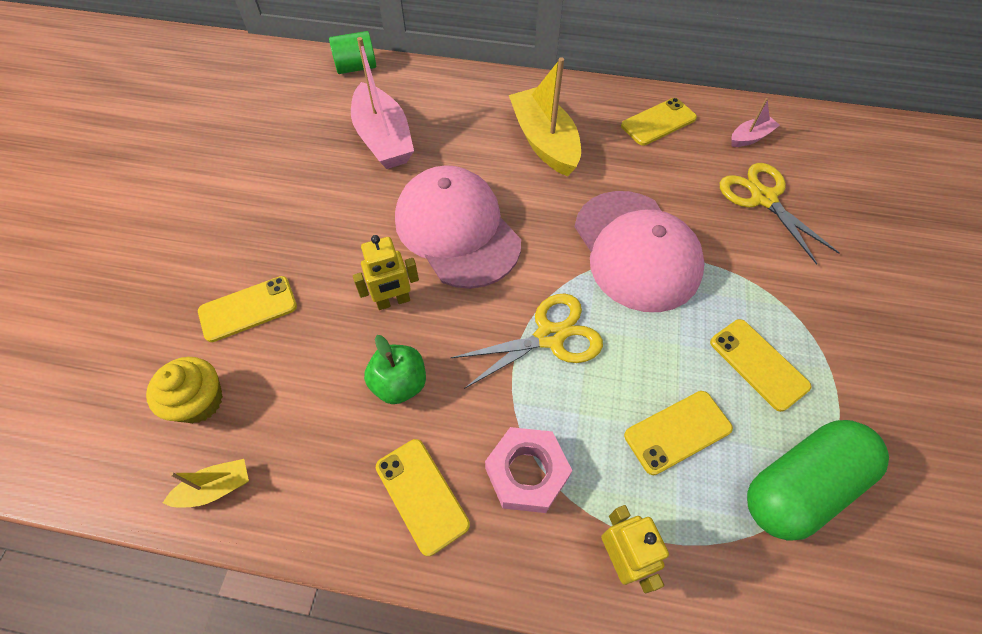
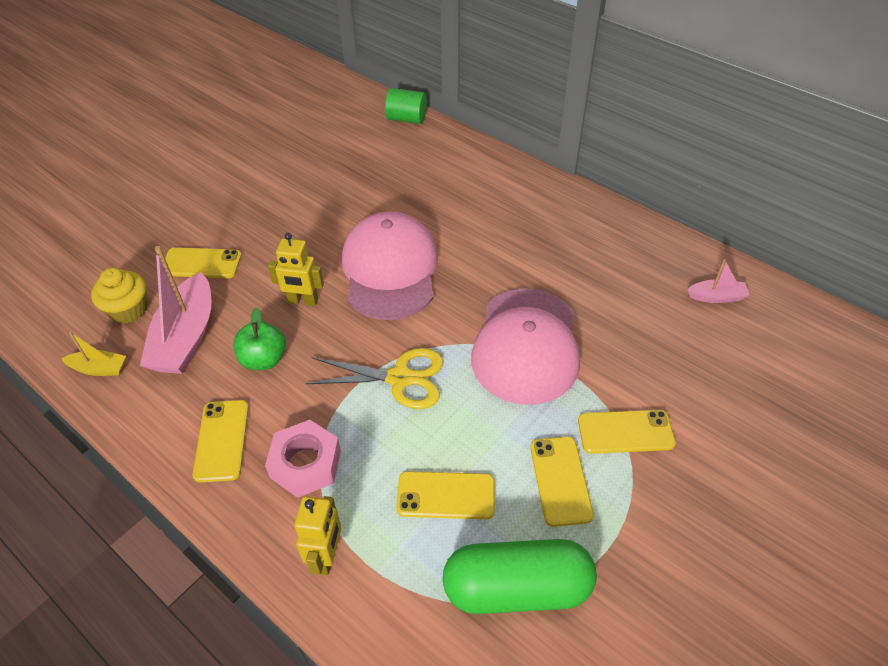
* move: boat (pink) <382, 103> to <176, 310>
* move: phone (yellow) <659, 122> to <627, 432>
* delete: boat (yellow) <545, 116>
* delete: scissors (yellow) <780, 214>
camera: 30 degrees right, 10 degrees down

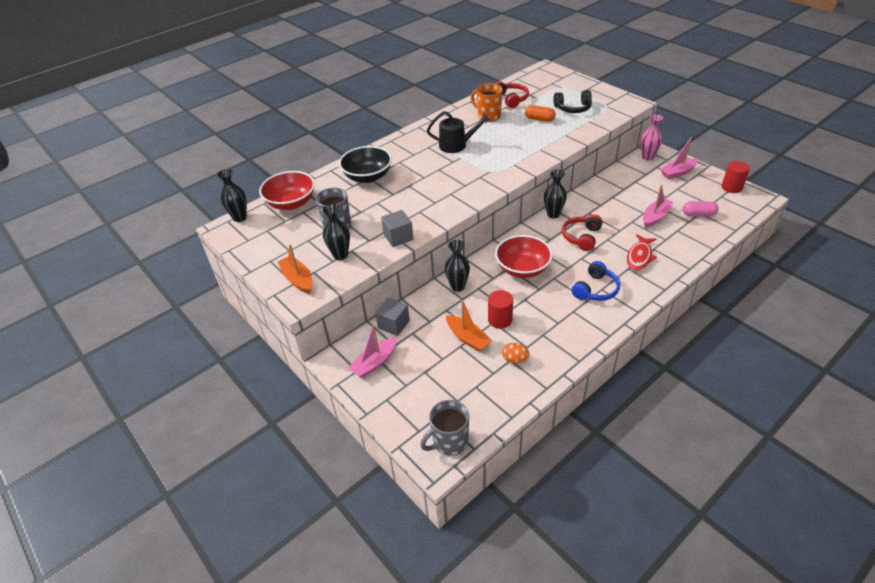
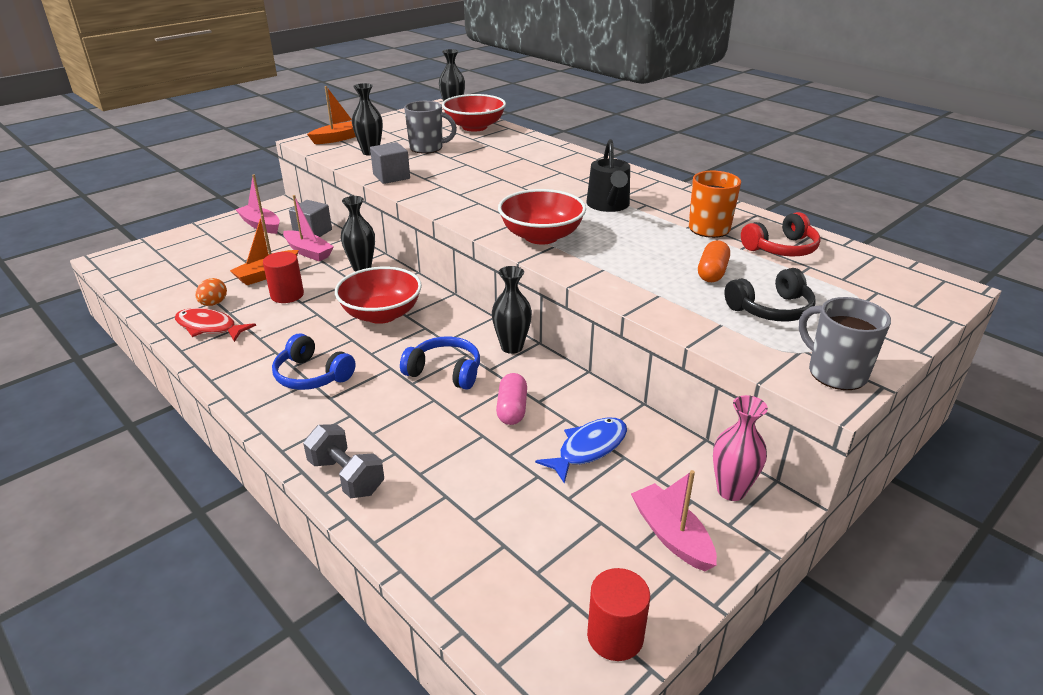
* move: fish (red) <642, 252> to <215, 325>
* move: boat (pink) <658, 206> to <308, 228>
* insert: dumbbell (grey) <343, 461>
* recolor: headphones (red) <582, 232> to headphones (blue) <440, 363>
* move: capsule (pink) <700, 208> to <511, 399>
* insert: bowl (red) <542, 217>
* insert: fish (blue) <581, 451>
* rotate: headphones (black) <572, 101> = <770, 294> 105 degrees counterclockwise
* move: mug (grey) <444, 428> to <845, 343>
* delete: bowl (black) <365, 164>
camera: 85 degrees right, 10 degrees down

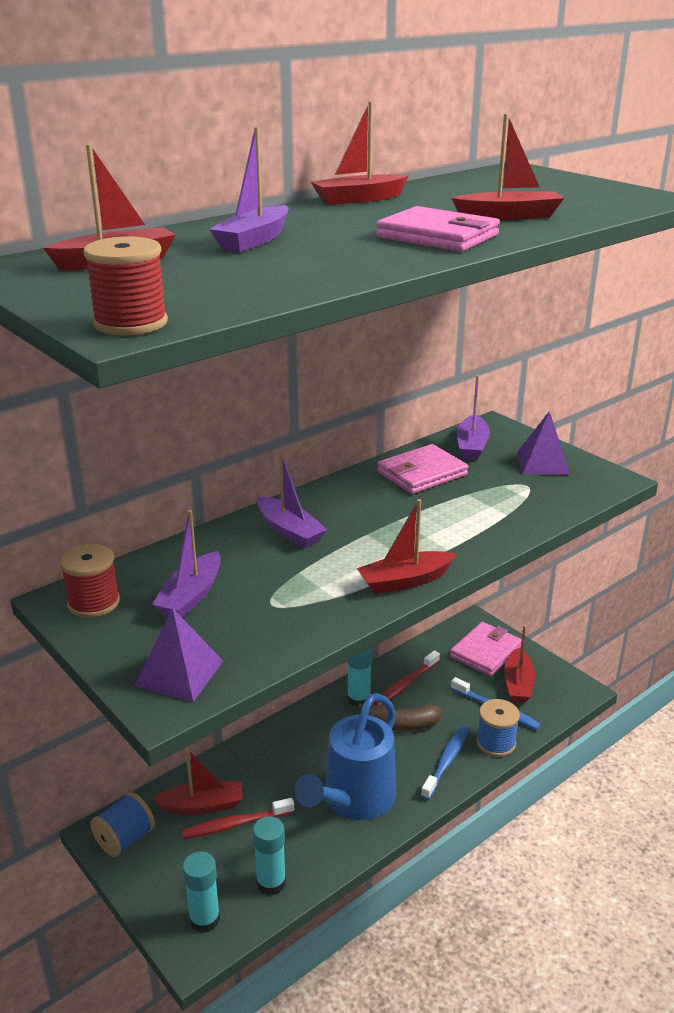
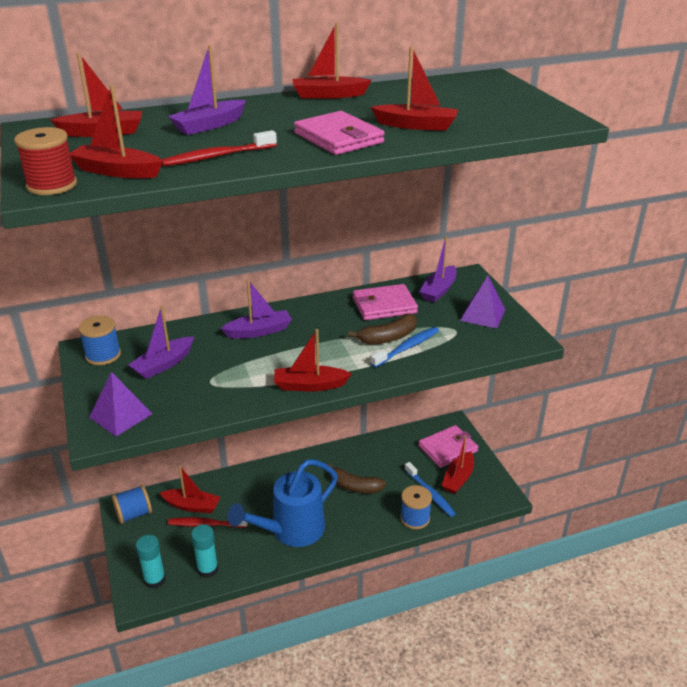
* insert: boat (red) <116, 131>
* recolor: spool (red) <90, 581> to spool (blue) <99, 340>
* move: toothbrush (red) <406, 677> to <219, 148>
* rotate: boat (purple) <292, 500> = <256, 309> 90 degrees counterclockwise
* insert: banana (brown) <382, 329>
* move: toothbrush (blue) <445, 763> to <404, 347>
* delete: glue stick (turquoise) <359, 677>
camera: 20 degrees right, 5 degrees up

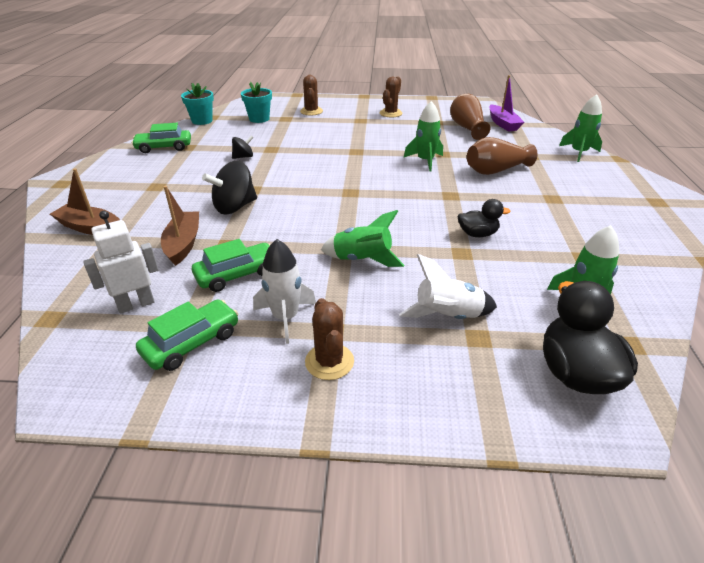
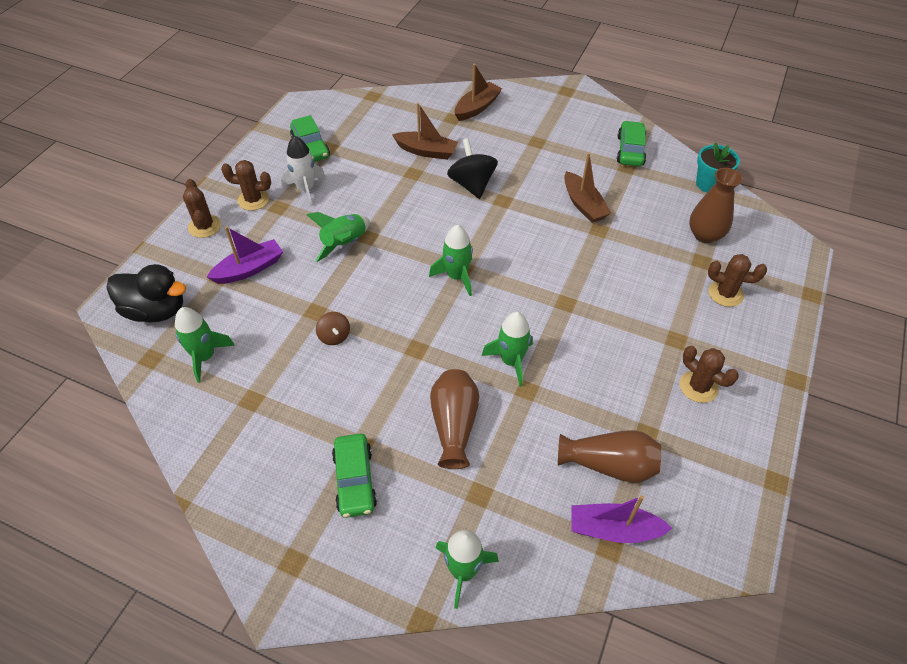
* insert: cactus (brown) <202, 208>
* replace: rocket (white) <448, 286> to boat (purple) <244, 255>
* replace: duck (black) <484, 218> to spinning top (brown) <333, 328>
* move: car (green) <231, 265> to <354, 476>
* insert: rocket (green) <451, 260>
* replace: spinning top (black) <243, 147> to boat (brown) <587, 188>
* replace: flower pot (turquoise) <256, 102> to vase (brown) <716, 205>
* delete: robot (white) <121, 262>
camera: 110 degrees right, 15 degrees up

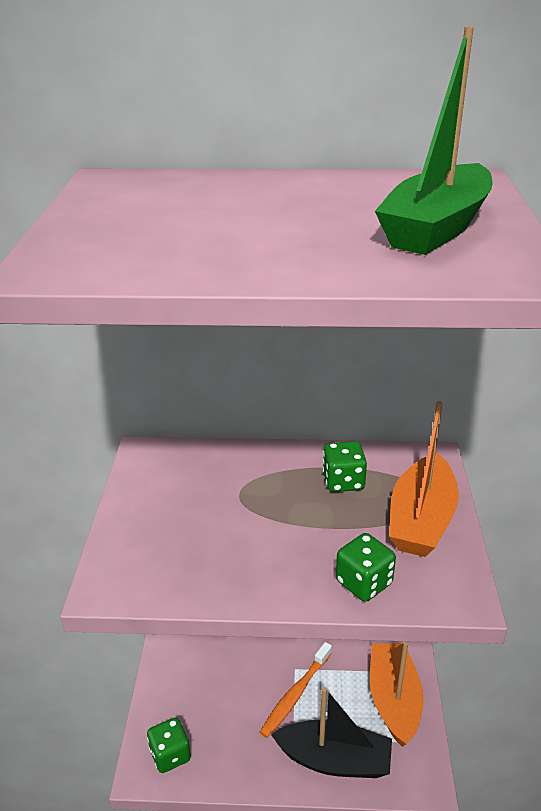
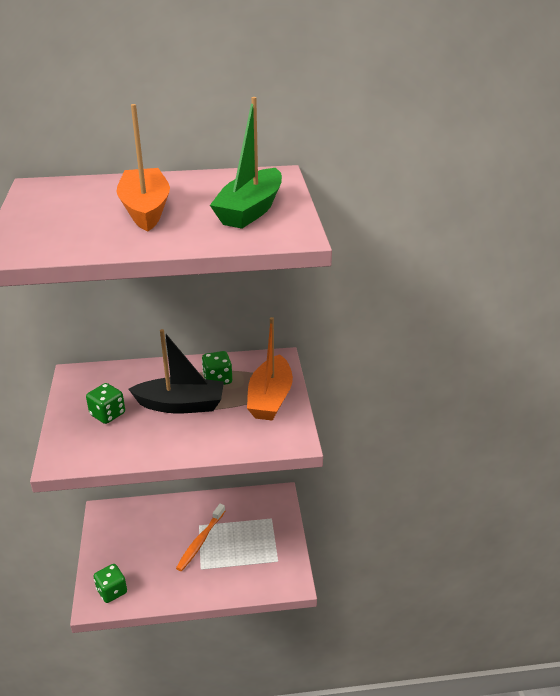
* move: dice (green) <366, 567> to <105, 403>
* move: boat (orange) <397, 694> to <143, 167>
* move: boat (black) <331, 732> to <176, 371>
camera: 10 degrees left, 0 degrees up

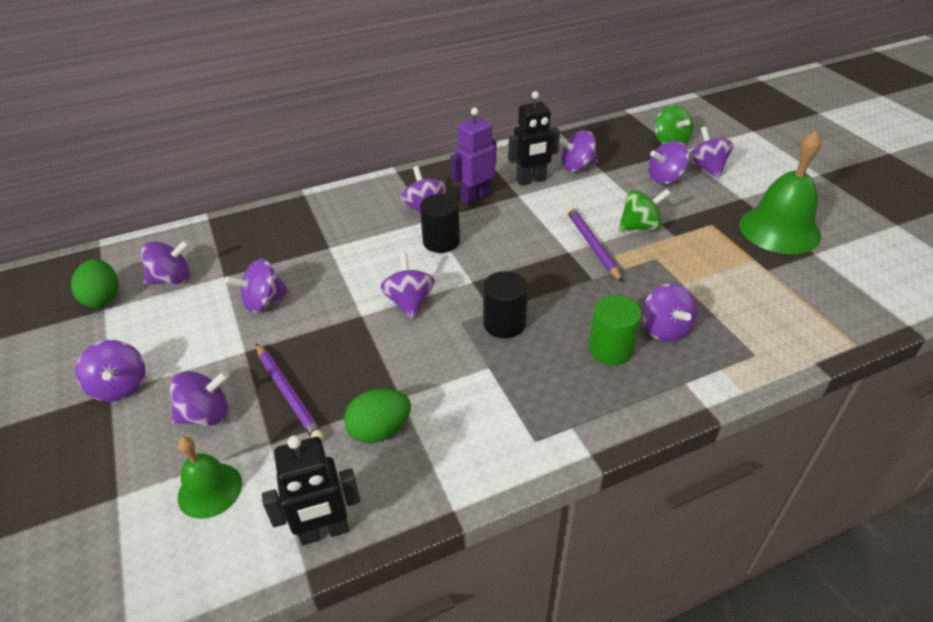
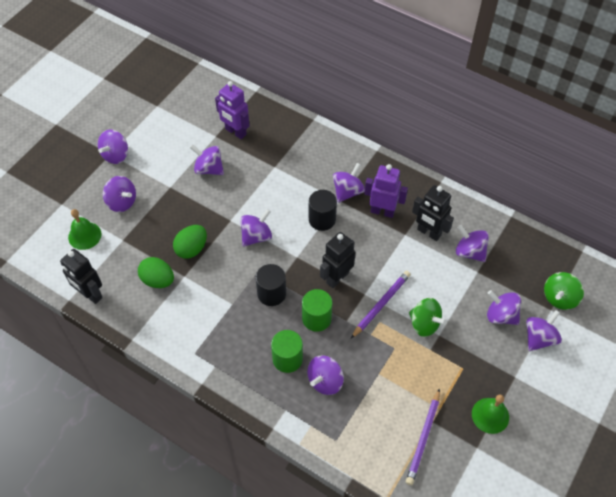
* move: egg (green) <95, 283> to <190, 242>
* insert: robot (purple) <232, 110>
* insert: cylinder (green) <317, 310>
* insert: robot (black) <338, 260>
* move: pencil (purple) <290, 392> to <423, 436>
* resize: bell (green) <780, 192> = <490, 414> x0.57
* delete: spinning top (purple) <165, 262>
camera: 55 degrees right, 15 degrees up

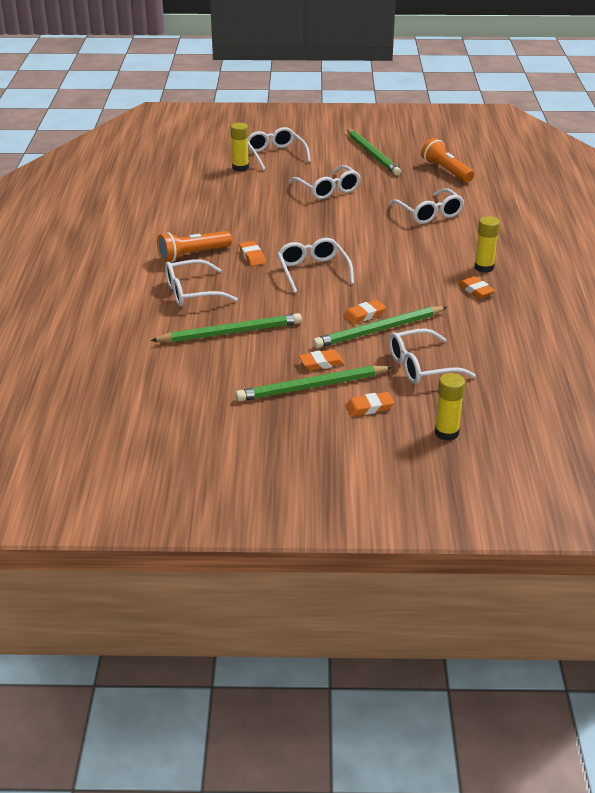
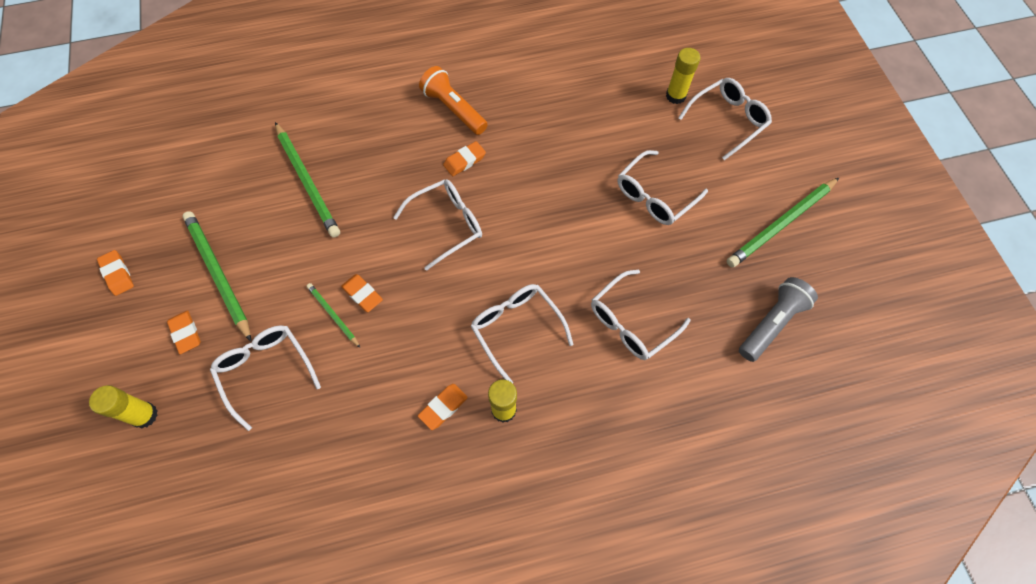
* move: eraser (orange) <322, 359> to <115, 273>
* resize: pencil (green) <380, 327> = <333, 315> x0.53
* move: glasses (white) <201, 282> to <522, 333>
* recolor: flashlight (orange) <447, 160> to flashlight (grey) <778, 319>
camera: 75 degrees right, 30 degrees up

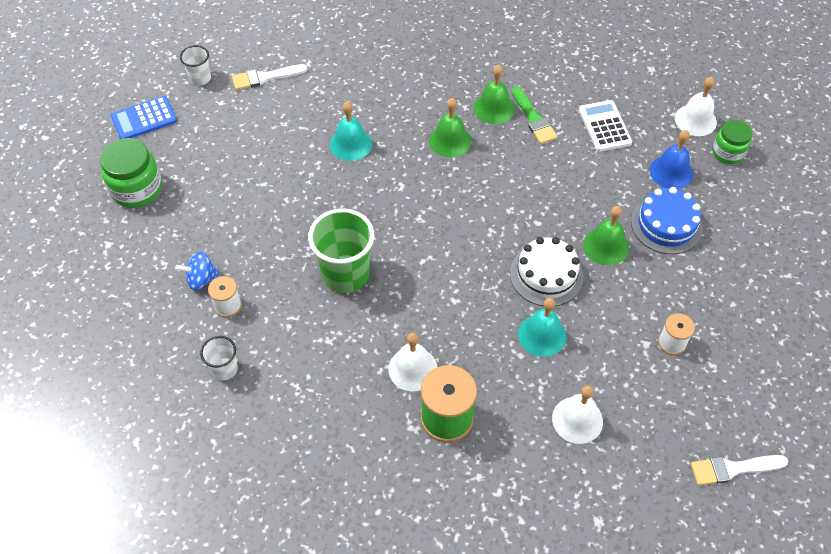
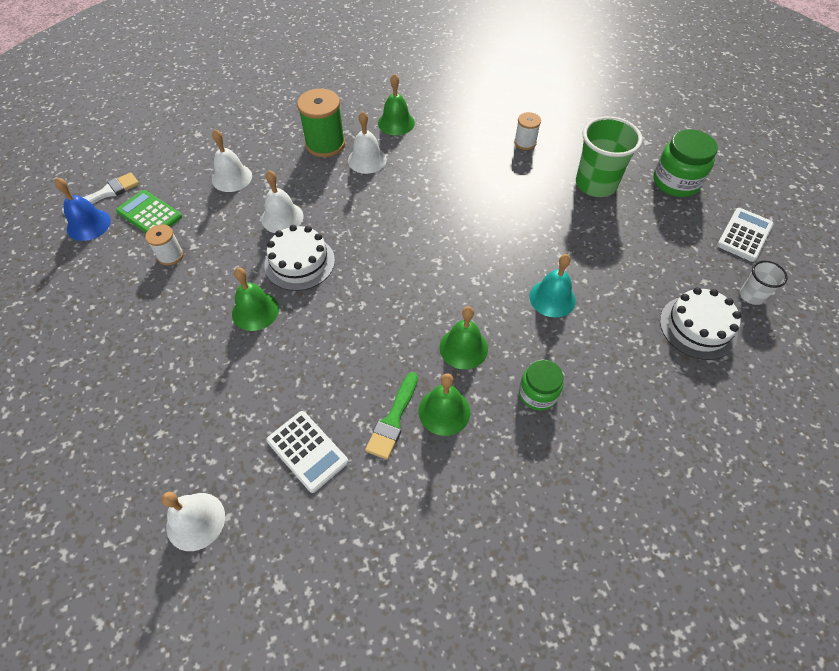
* move: bell (blue) <671, 159> to <83, 209>
* insert: calculator (green) <149, 211>
* recolor: bell (turquoise) <542, 327> to bell (white) <282, 201>
* rotate: brush (green) <534, 115> = <391, 416> 105 degrees counterclockwise
* insert: bell (green) <396, 104>
* move: jar (green) <732, 142> to <541, 385>
* move: cup (green) <341, 250> to <609, 156>
* replace: brush (white) <269, 77> to cake (white) <700, 323>
* recolor: calculator (blue) <144, 117> to calculator (white) <745, 235>
* delete: spinning top (blue) <197, 271>
* delete: cup (white) <219, 358>
* delete: cake (blue) <667, 220>
camera: 150 degrees right, 0 degrees up

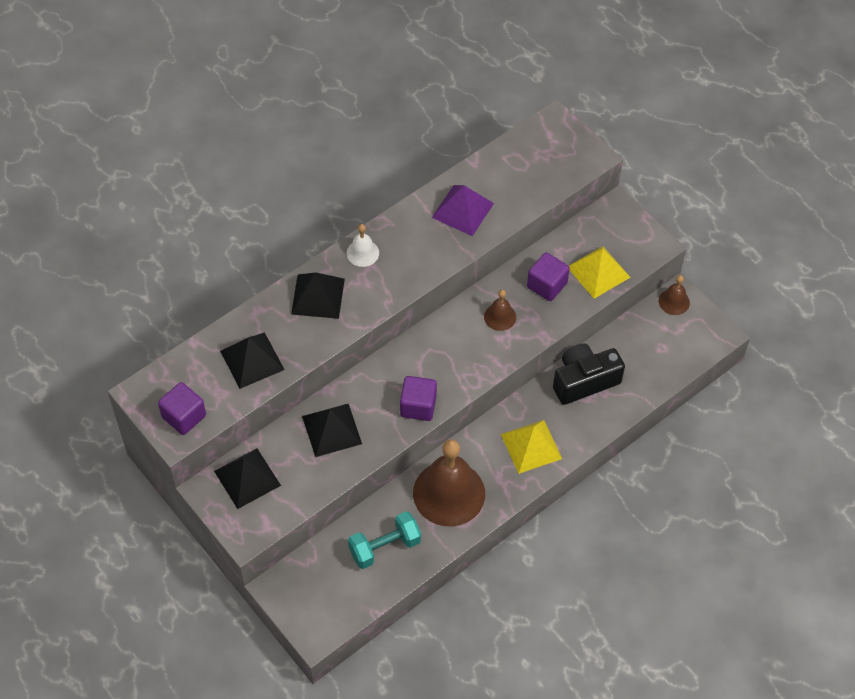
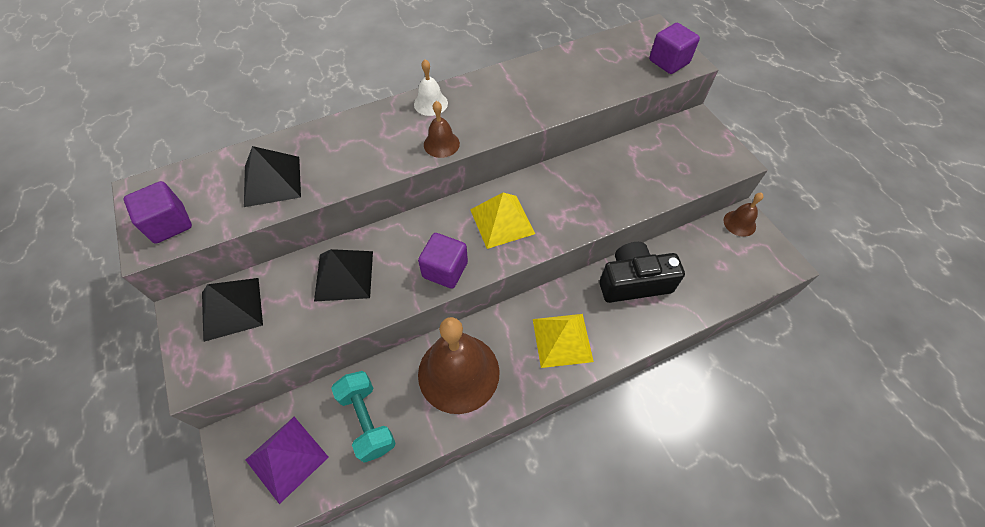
* move: pyramid (purple) <463, 210> to <287, 460>
* rotate: dumbbell (turquoise) <384, 540> = <363, 417> 75 degrees clockwise
* move: bell (brown) <500, 310> to <442, 129>
* move: pyramid (yellow) <600, 272> to <502, 221>
* move: cube (purple) <548, 276> to <674, 48>
* delete: pyramid (black) <318, 296>
camera: 15 degrees right, 0 degrees up

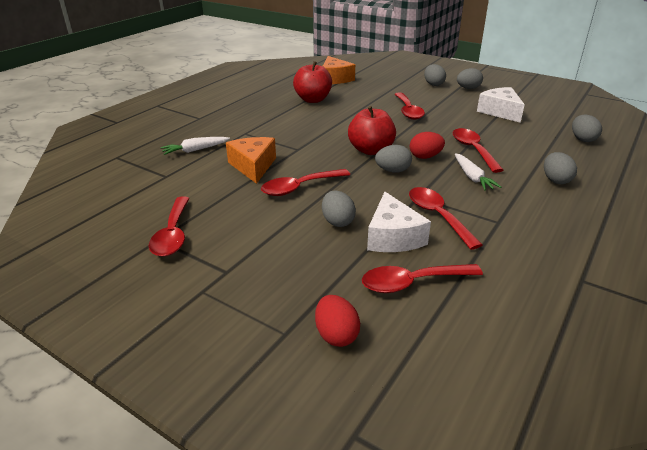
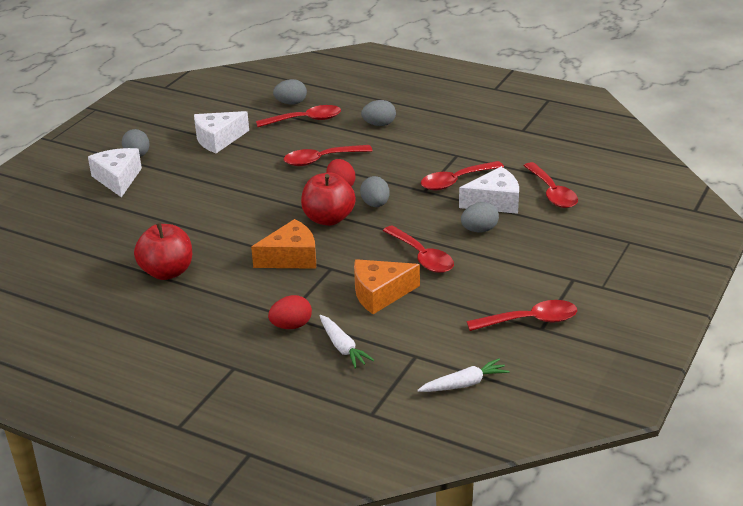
* replace: egg (grey) <435, 75> to cheese (white) <115, 172>
* move: cheese (orange) <339, 70> to <283, 244>
* move: spoon (red) <409, 106> to <298, 116>
* move: egg (red) <337, 321> to <290, 312>
* move: carrot (white) <478, 172> to <463, 375>
camera: 95 degrees left, 0 degrees up

